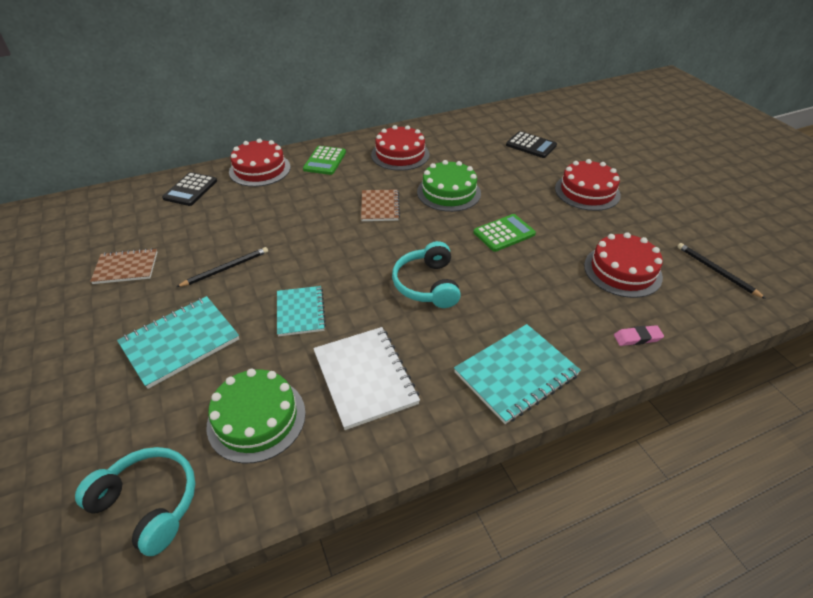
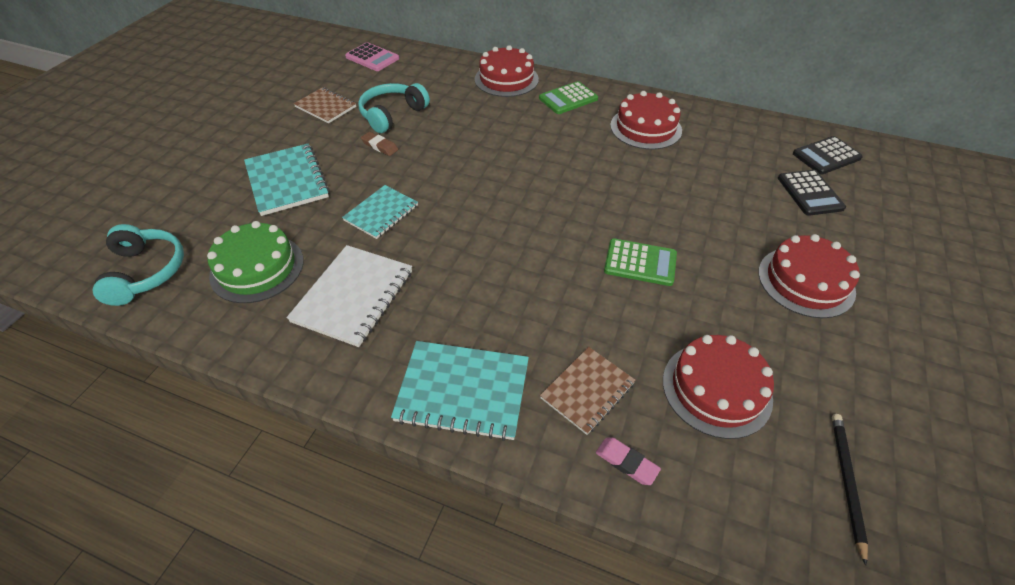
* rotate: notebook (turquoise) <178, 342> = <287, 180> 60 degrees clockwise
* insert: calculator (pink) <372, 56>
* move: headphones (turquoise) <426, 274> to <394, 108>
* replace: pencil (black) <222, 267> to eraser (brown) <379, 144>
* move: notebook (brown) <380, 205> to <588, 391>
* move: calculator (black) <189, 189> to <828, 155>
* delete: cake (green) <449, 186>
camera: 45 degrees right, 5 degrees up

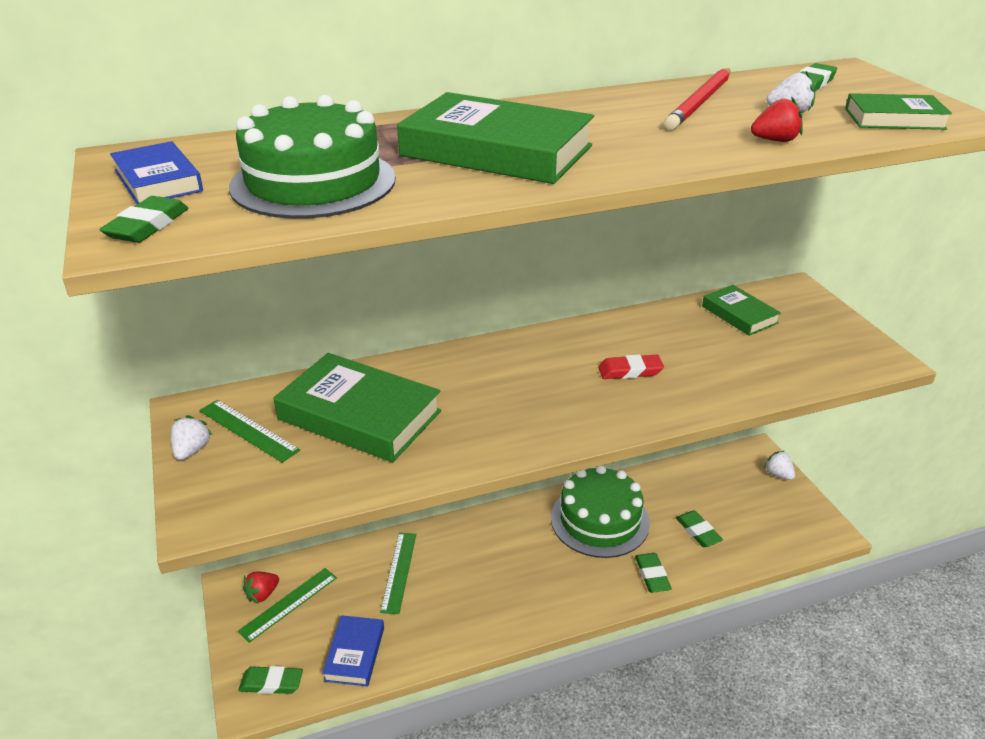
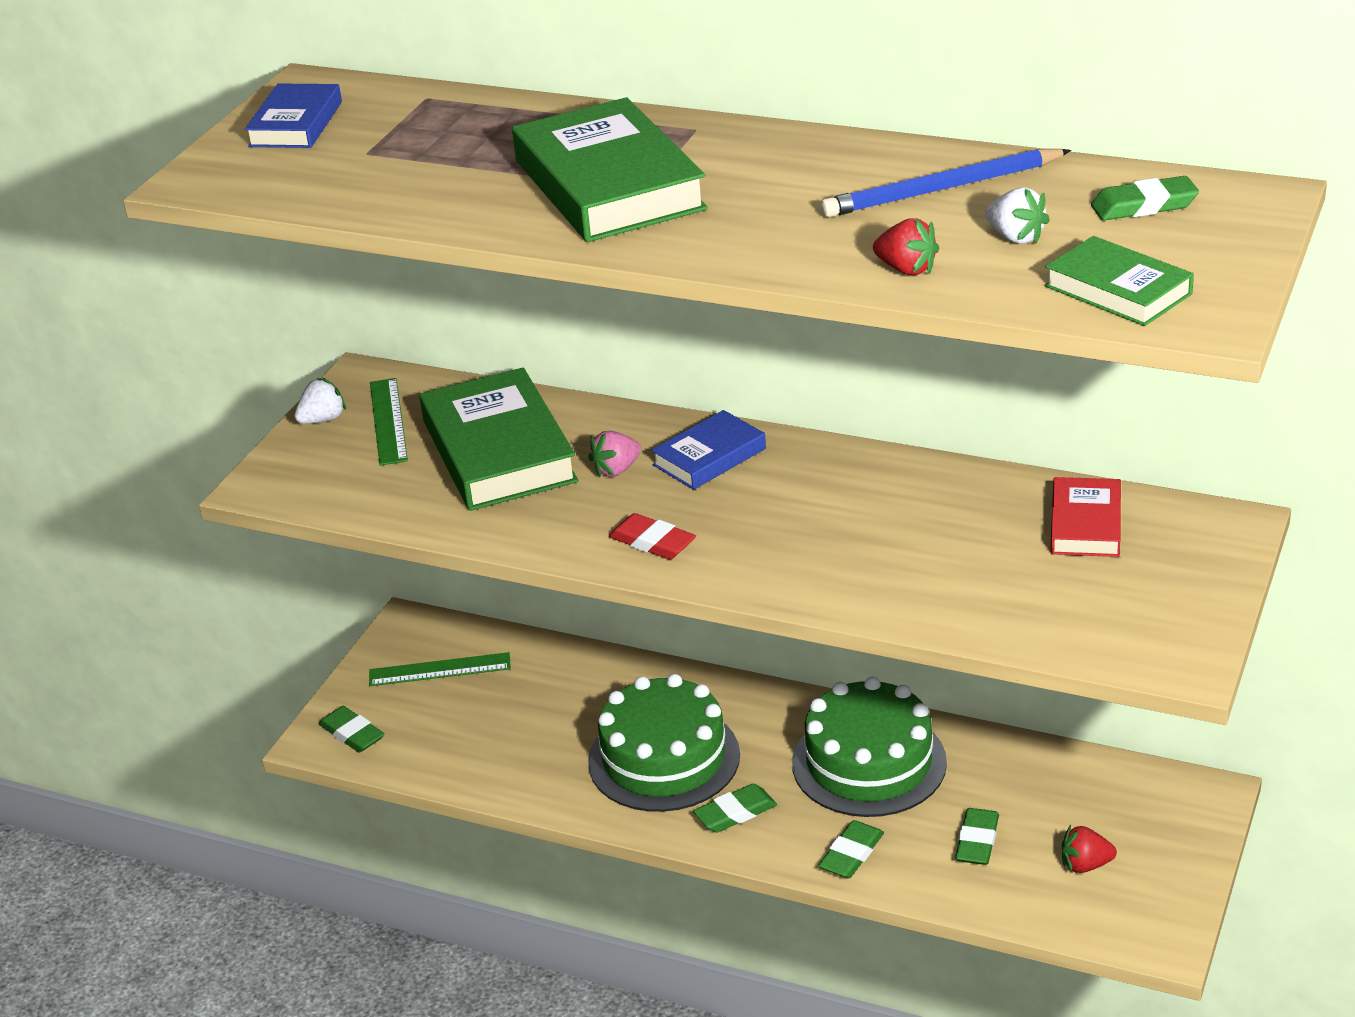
* insert: strawberry (pink) <614, 454>
* move: cake (green) <312, 157> to <664, 743>
* move: eraser (red) <631, 366> to <652, 536>
* move: book (blue) <353, 650> to <708, 450>
* move: eraser (green) <143, 219> to <735, 808>
* recolor: pencil (red) <698, 99> to pencil (blue) <946, 183>
* recolor: book (green) <741, 310> to book (red) <1085, 517>
* move: strawberry (red) <261, 587> to <1089, 849>
* delete: ruler (green) <398, 573>
* delete: strawberry (white) <779, 465>
camera: 45 degrees right, 0 degrees up

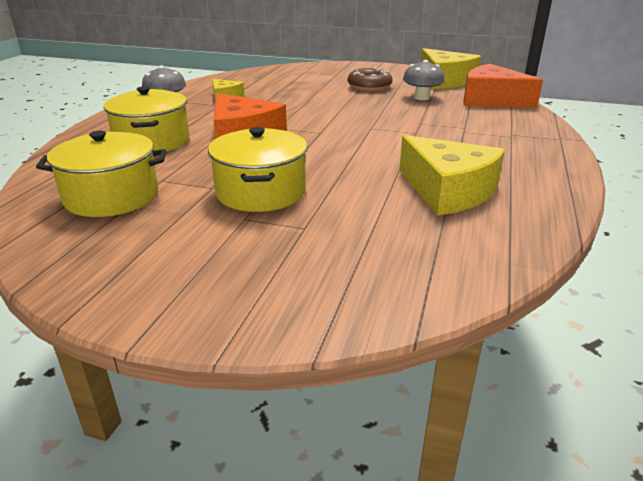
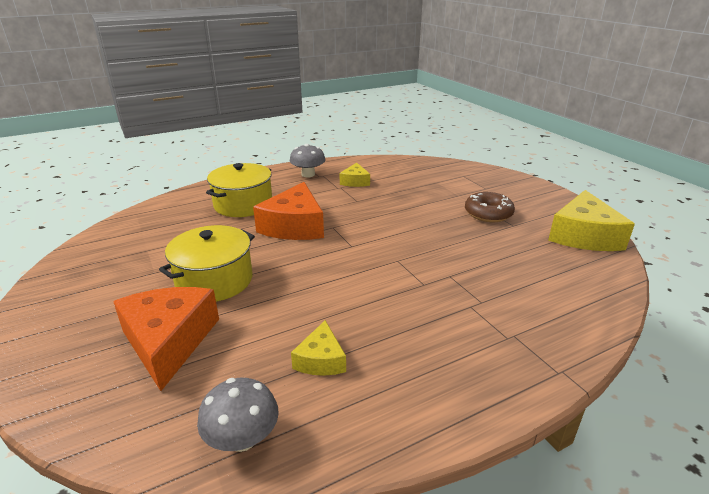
* move: cheese (orange) <503, 86> to <166, 339>
* move: mushroom (grey) <424, 80> to <238, 415>
* resize: cheese (yellow) <452, 175> = <318, 348> x0.53
* delete: pot (yellow) <101, 173>
camera: 45 degrees right, 0 degrees up

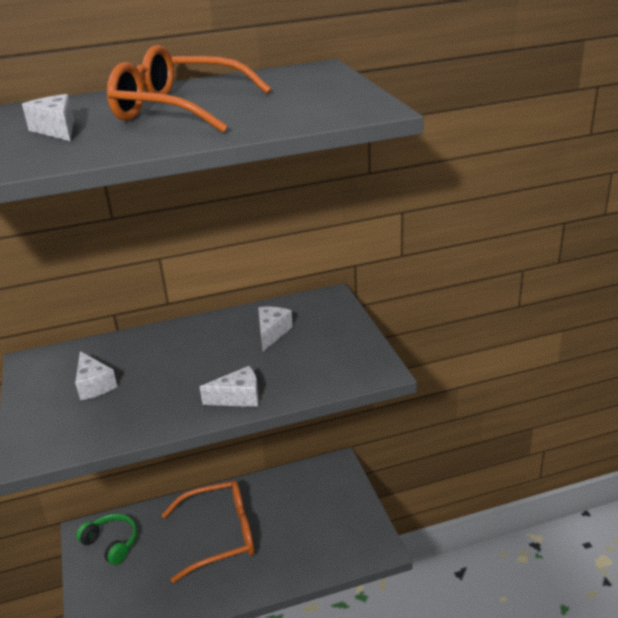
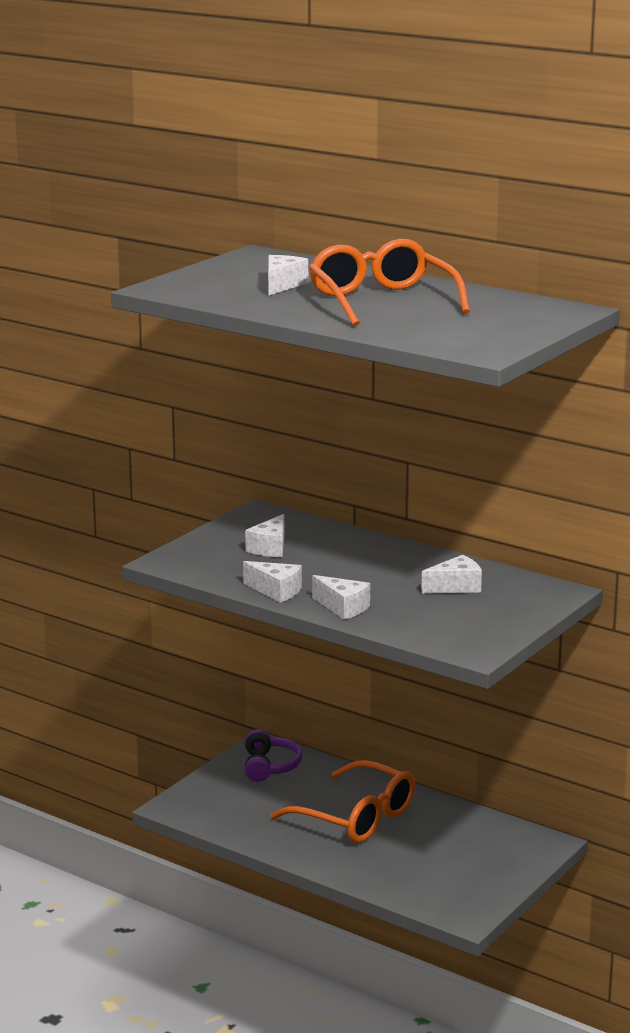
* insert: cheese (white) <272, 582>
* recolor: headphones (green) <106, 539> to headphones (purple) <273, 755>
camera: 50 degrees right, 10 degrees down

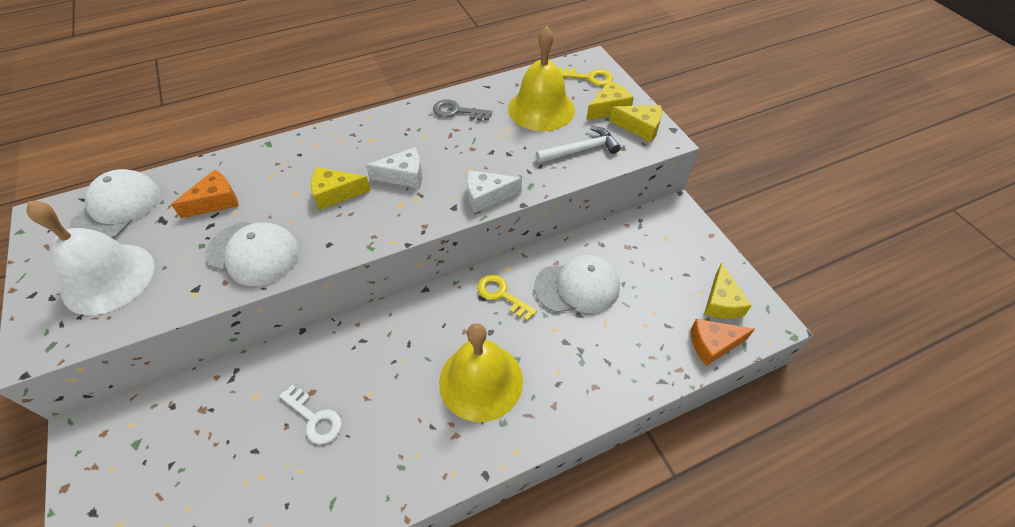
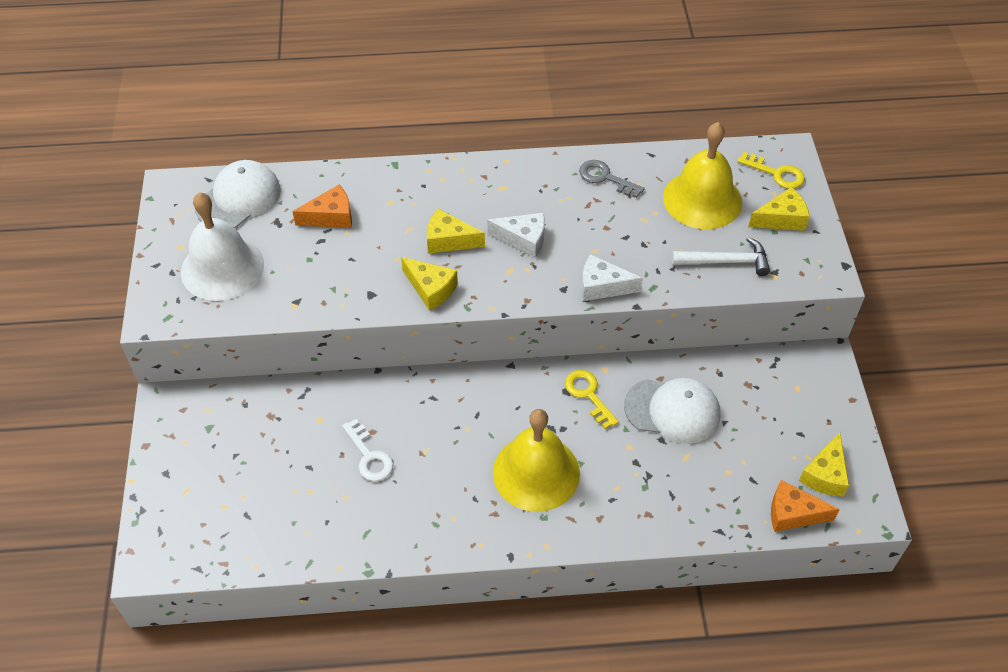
* move: cheese (yellow) <636, 123> to <429, 284>
* delete: cap (white) <253, 254>
camera: 20 degrees right, 0 degrees up

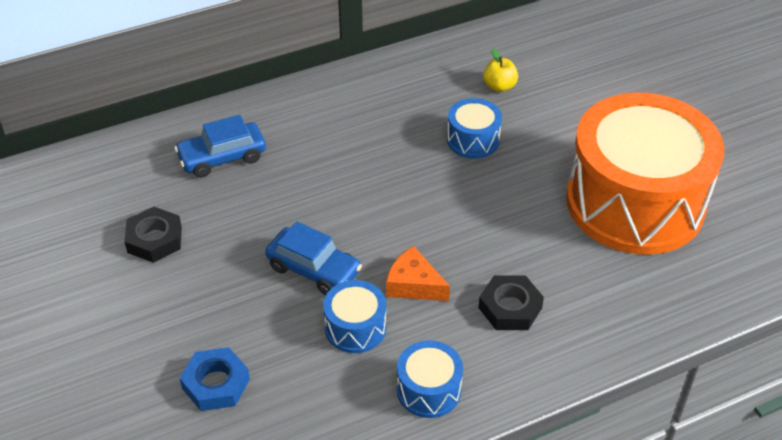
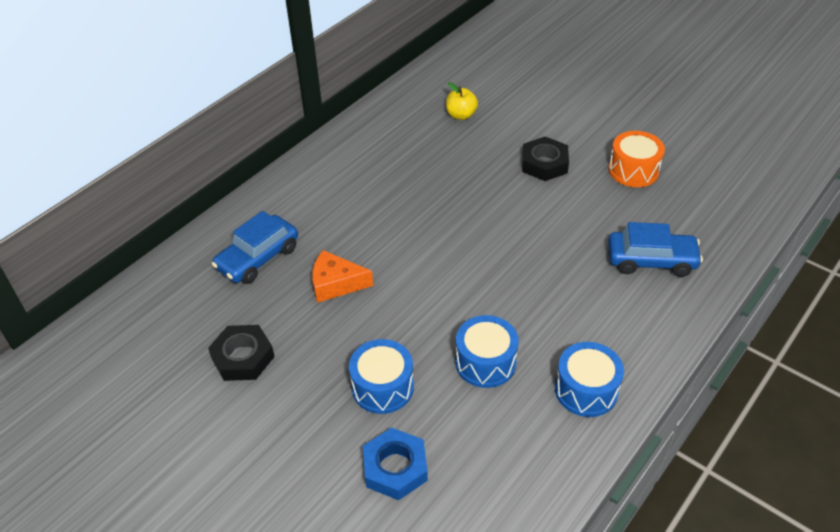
* move: cheese (orange) <418, 273> to <342, 276>
* move: drum (blue) <474, 128> to <381, 376>
* move: nut (black) <511, 302> to <545, 158>
* move: car (blue) <313, 258> to <655, 249>
* resize: drum (orange) <645, 174> = <637, 159> x0.40
camera: 25 degrees left, 0 degrees up

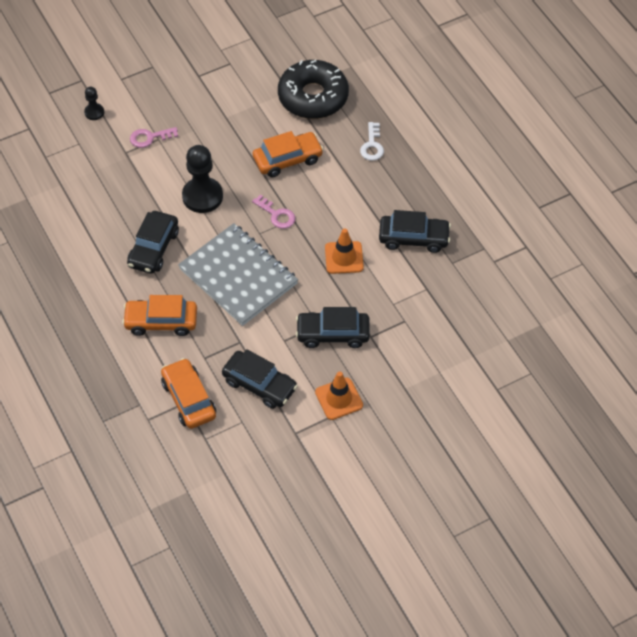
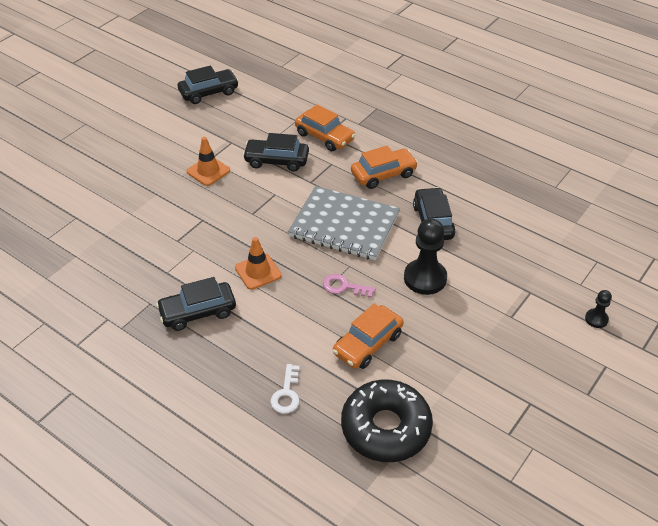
* move: car (black) <333, 327> to <208, 84>
* rotate: key (white) <372, 141> = <285, 389> 150 degrees counterclockwise
* delete: key (pink) <154, 137>
camera: 155 degrees right, 10 degrees down

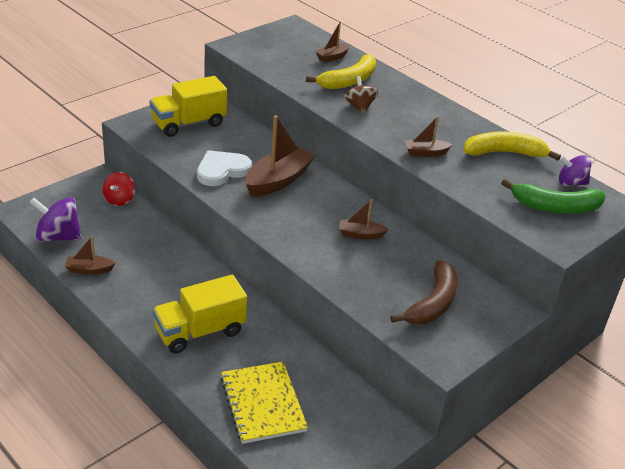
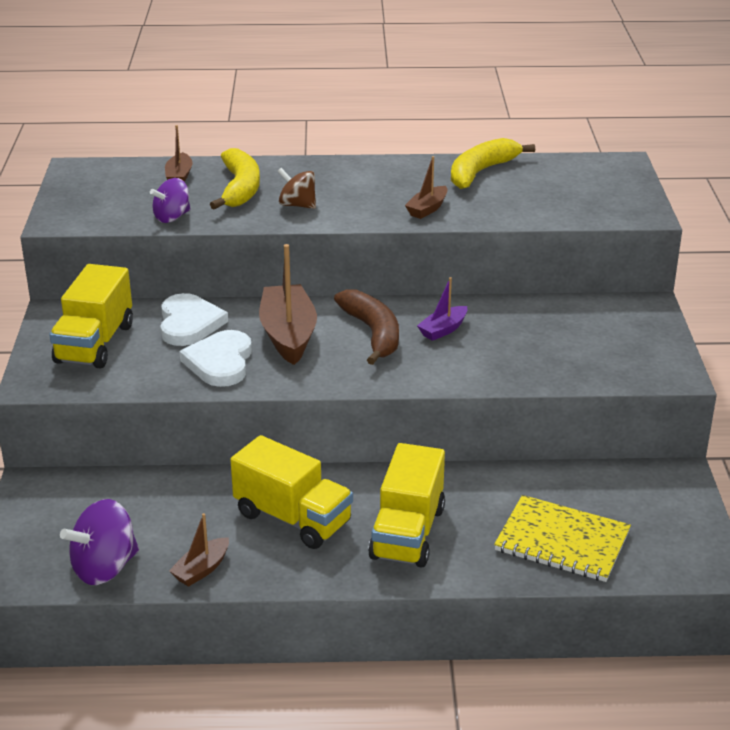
* move: spinning top (purple) <575, 170> to <170, 200>
* insert: heart (white) <194, 319>
* insert: truck (yellow) <291, 492>
* move: banana (brown) <424, 292> to <366, 327>
* recolor: boat (brown) <364, 219> to boat (purple) <442, 309>
* delete: spinning top (red) <119, 189>
* delete: banana (green) <553, 196>
camera: 45 degrees left, 5 degrees down

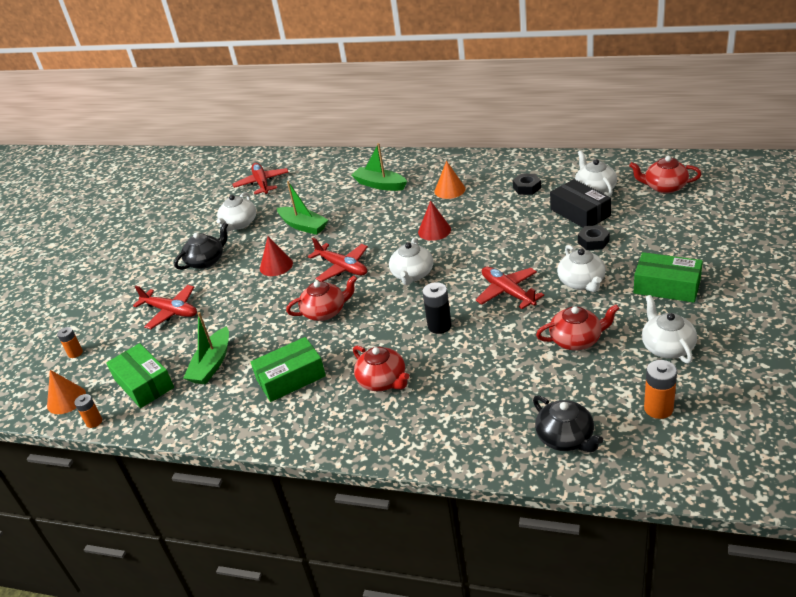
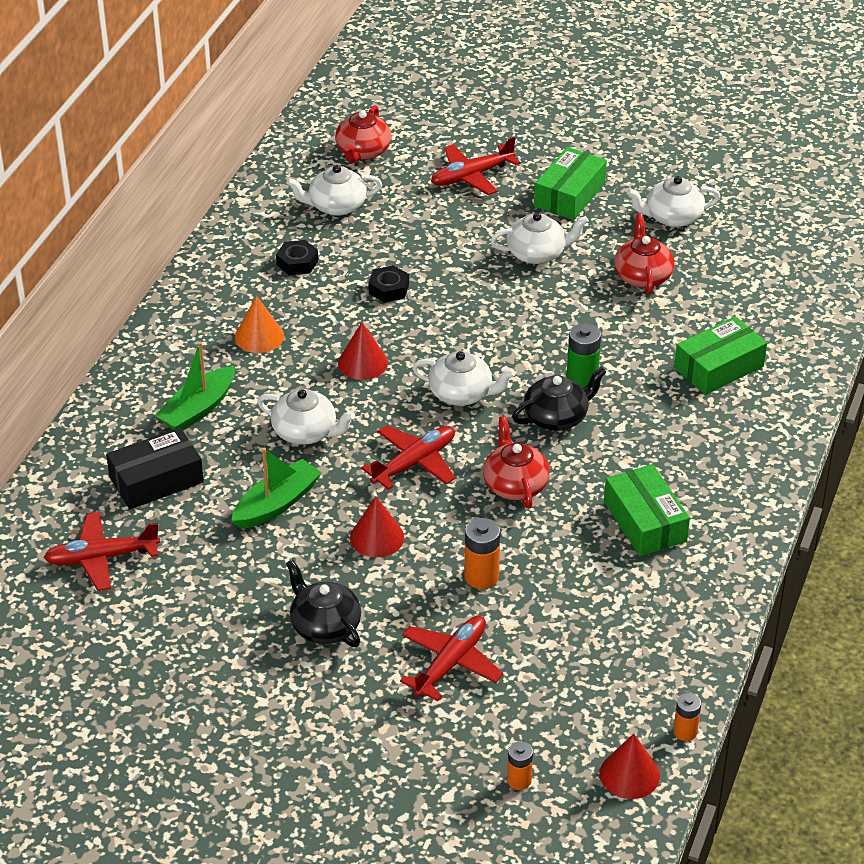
* move: box (black) <580, 203> to <155, 468>
* move: teapot (white) <236, 212> to <306, 417>
* move: nut (black) <594, 237> to <388, 284>
* move: plane (red) <510, 288> to <475, 166>
* move: battery (orange) <660, 389> to <482, 553>
* move: teapot (black) <568, 423> to <559, 399>
* recolor: battery (black) <437, 308> to battery (green) <584, 355>
* recolor: cone (orange) <66, 392> to cone (red) <630, 766>
* move: box (green) <140, 375> to <720, 355>
* delete: boat (green) <206, 348>
* delete: teapot (red) <381, 368>
camera: 90 degrees left, 5 degrees up

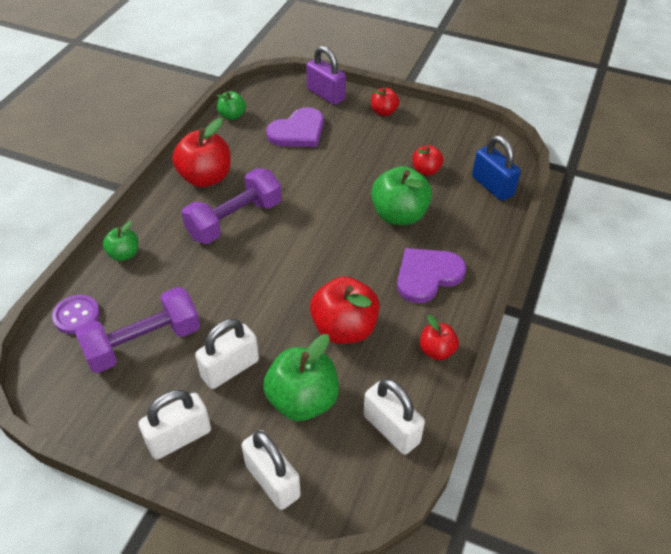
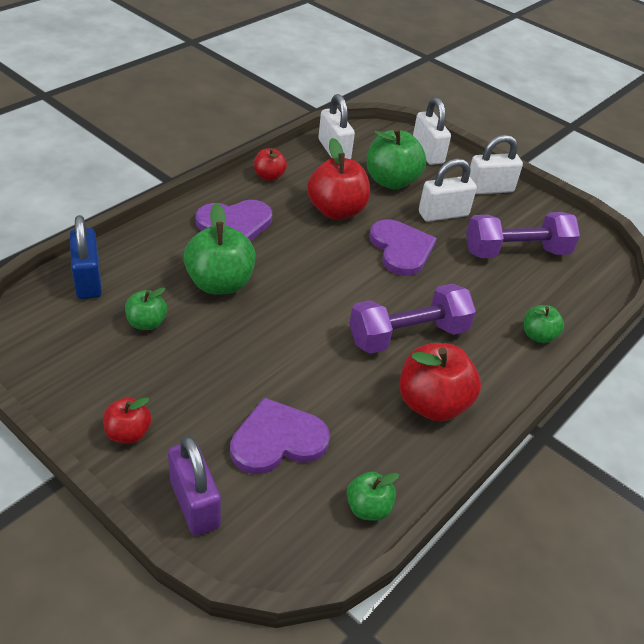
* recolor: apple (red) <427, 160> to apple (green) <146, 309>
* insert: heart (purple) <403, 247>
* delete: button (purple) <76, 314>
camera: 165 degrees left, 5 degrees down

